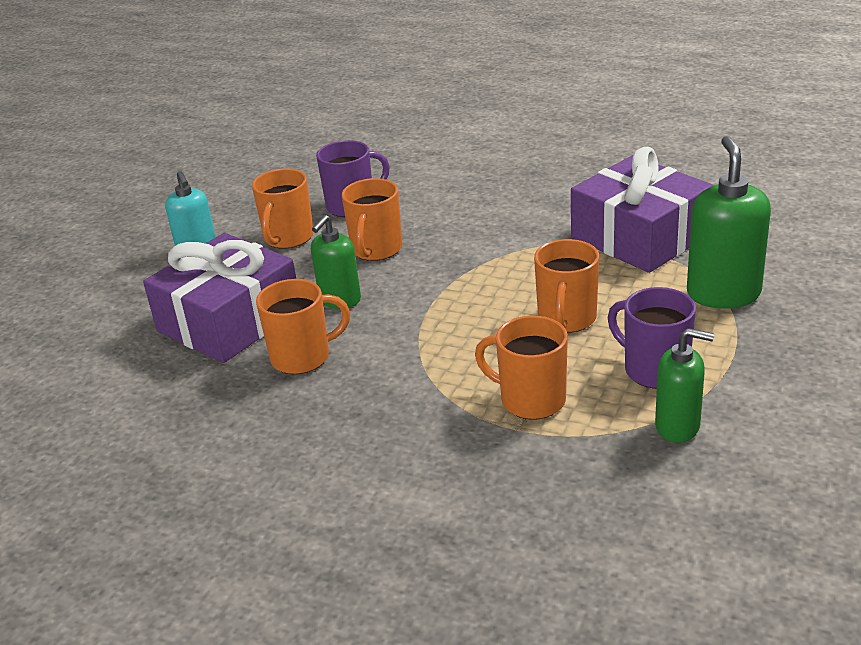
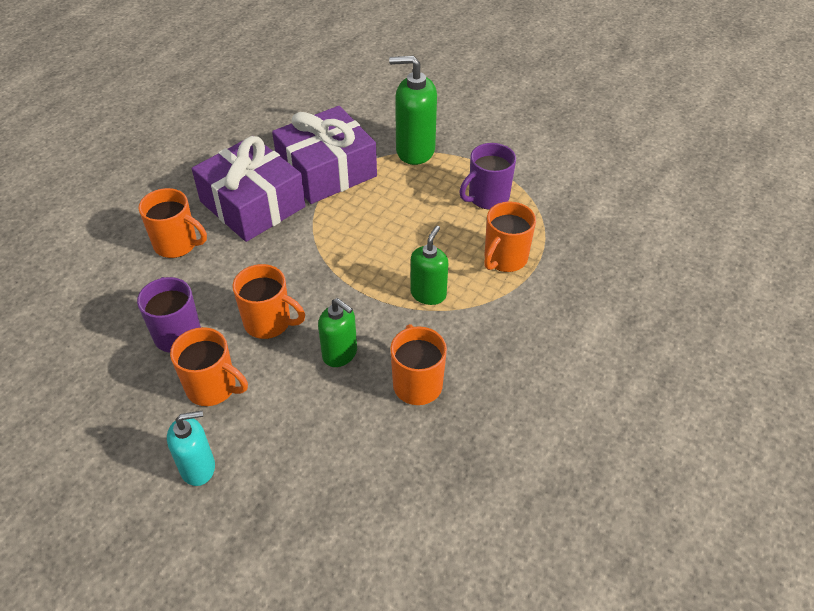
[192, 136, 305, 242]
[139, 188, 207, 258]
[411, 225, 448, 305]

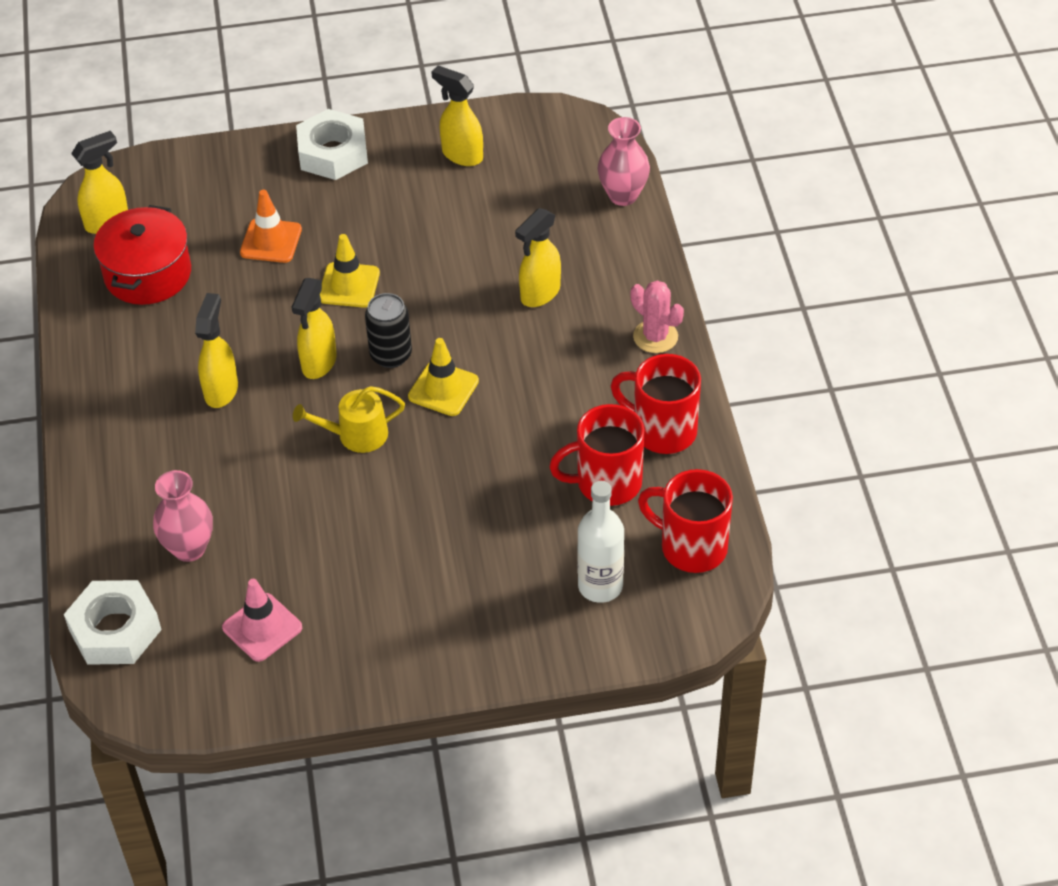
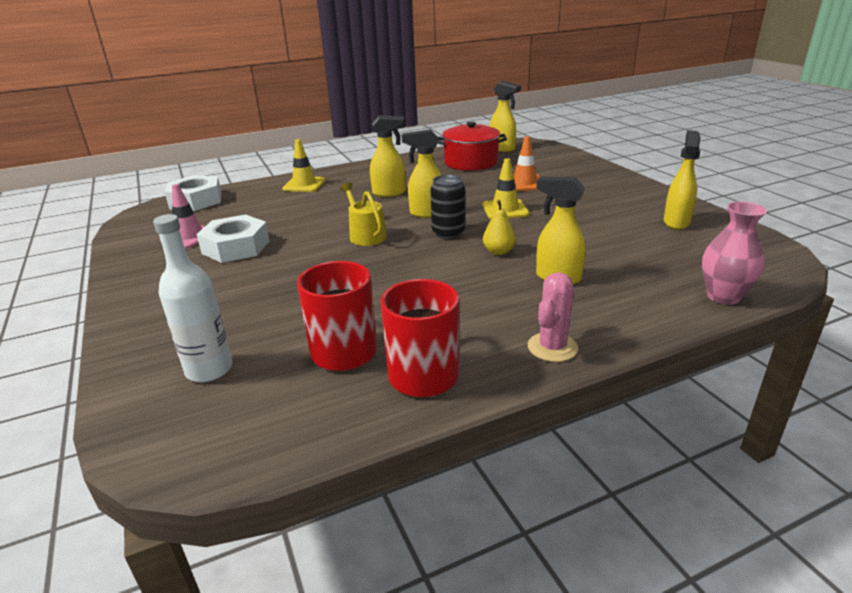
[196, 214, 270, 263]
[282, 139, 326, 192]
[638, 469, 733, 573] (first image)
[153, 470, 213, 562] (first image)
[483, 200, 516, 255]

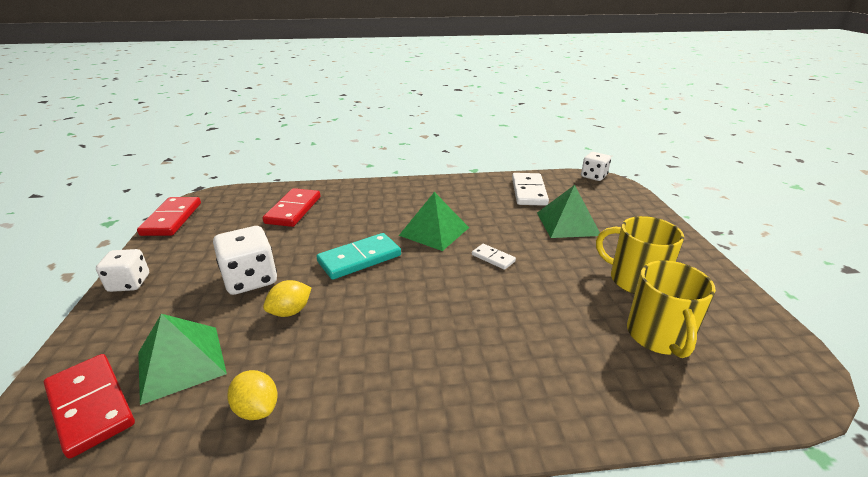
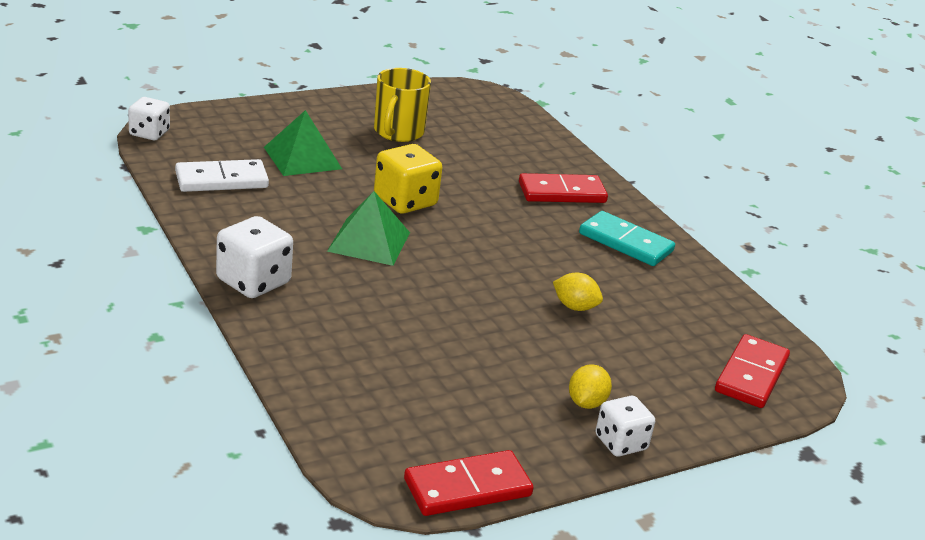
[519, 173, 608, 203]
[216, 216, 293, 298]
[579, 211, 675, 266]
[374, 144, 442, 214]
[627, 260, 716, 358] (first image)
[138, 314, 227, 405] (first image)
[569, 364, 612, 409]

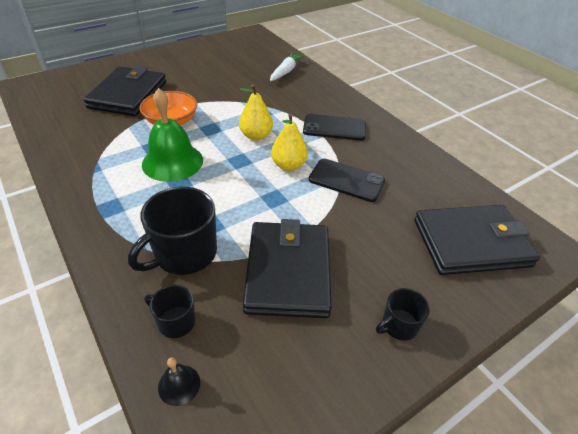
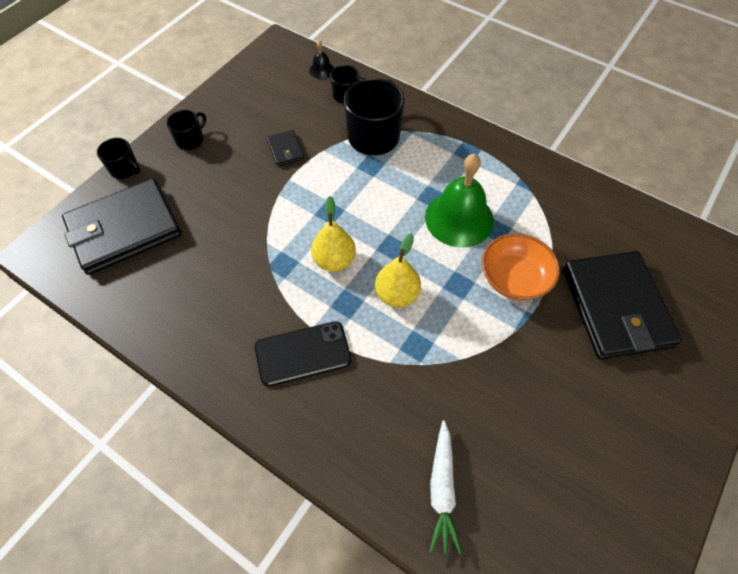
[309, 159, 385, 202] (first image)
[267, 130, 304, 166]
[97, 138, 141, 179]

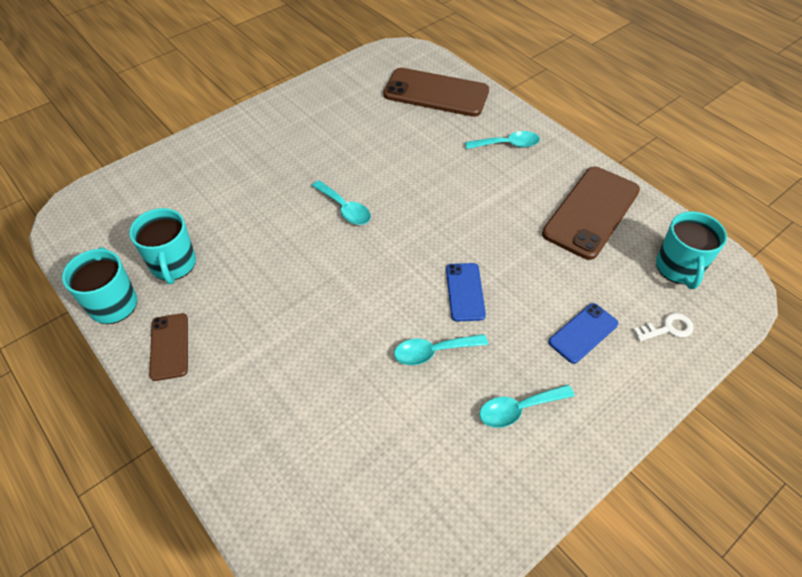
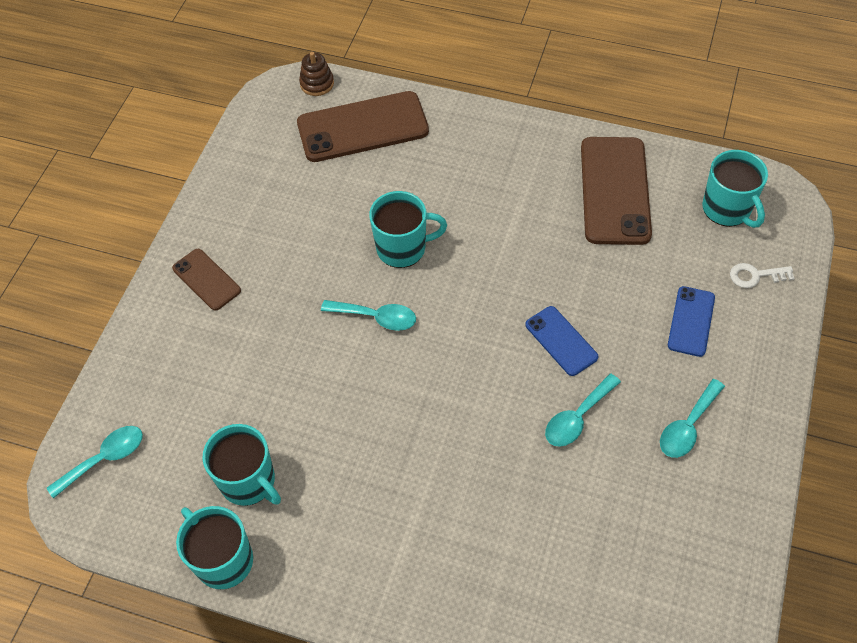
[47, 426, 143, 499]
[172, 249, 241, 311]
[730, 263, 795, 288]
[299, 52, 334, 96]
[369, 191, 447, 268]

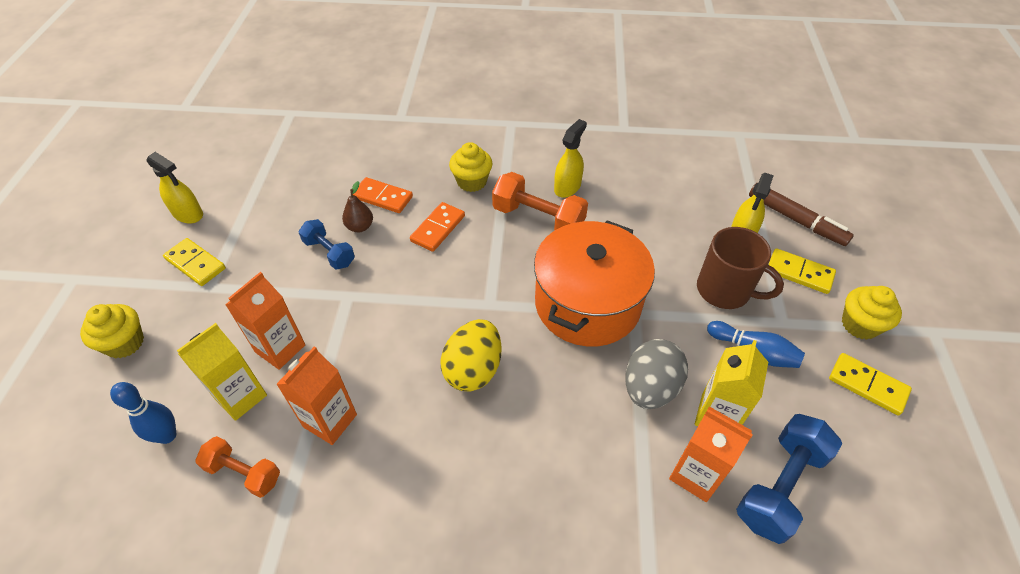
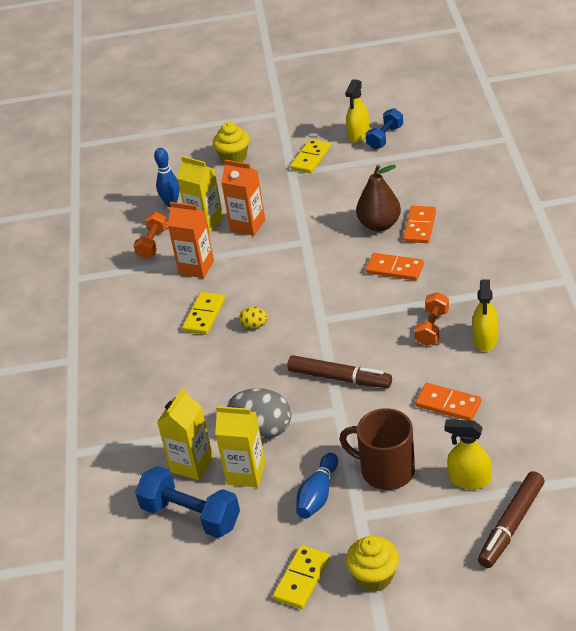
[472, 279, 498, 351]
[449, 142, 492, 192] (first image)
[415, 292, 449, 346]
[356, 165, 401, 232]
[366, 108, 403, 149]
[287, 355, 392, 388]
[339, 408, 415, 490]
[182, 292, 225, 335]
[239, 307, 268, 329]
[157, 388, 213, 480]
[415, 383, 481, 420]

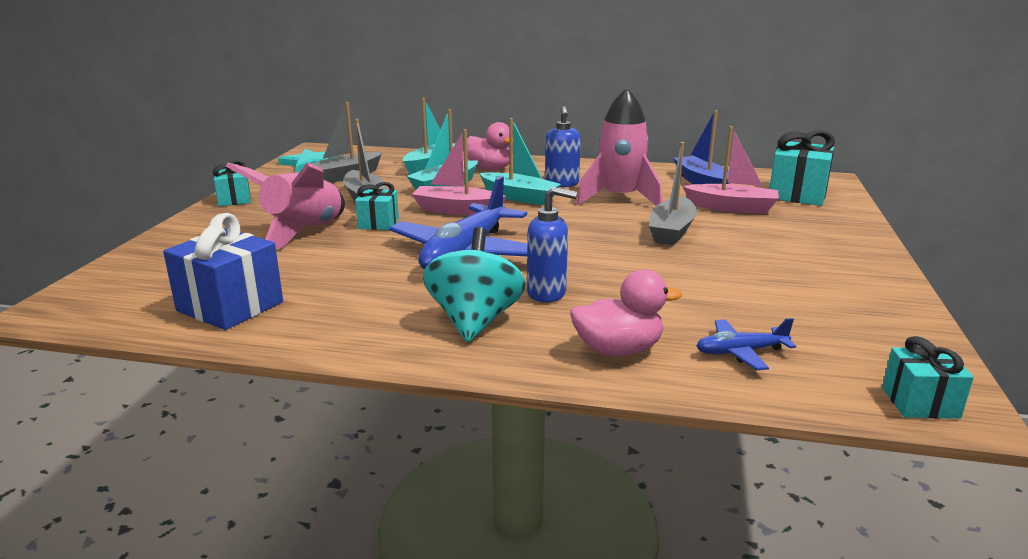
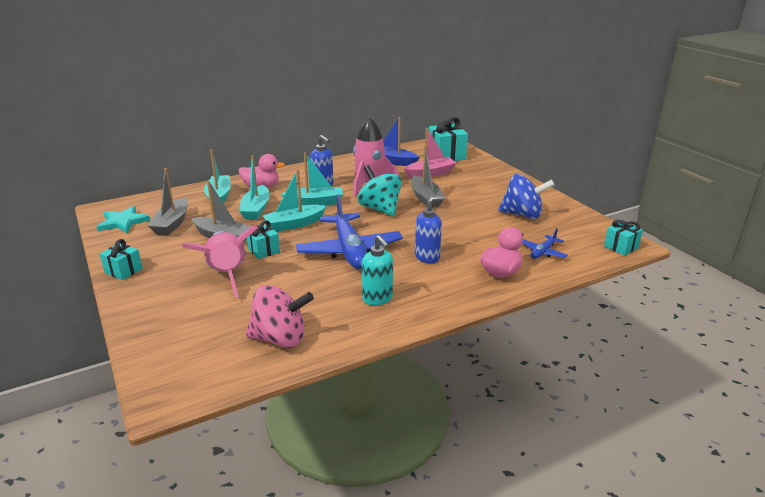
[263, 170, 326, 232]
[246, 285, 314, 348]
[358, 165, 402, 216]
[498, 174, 554, 219]
[361, 235, 393, 306]

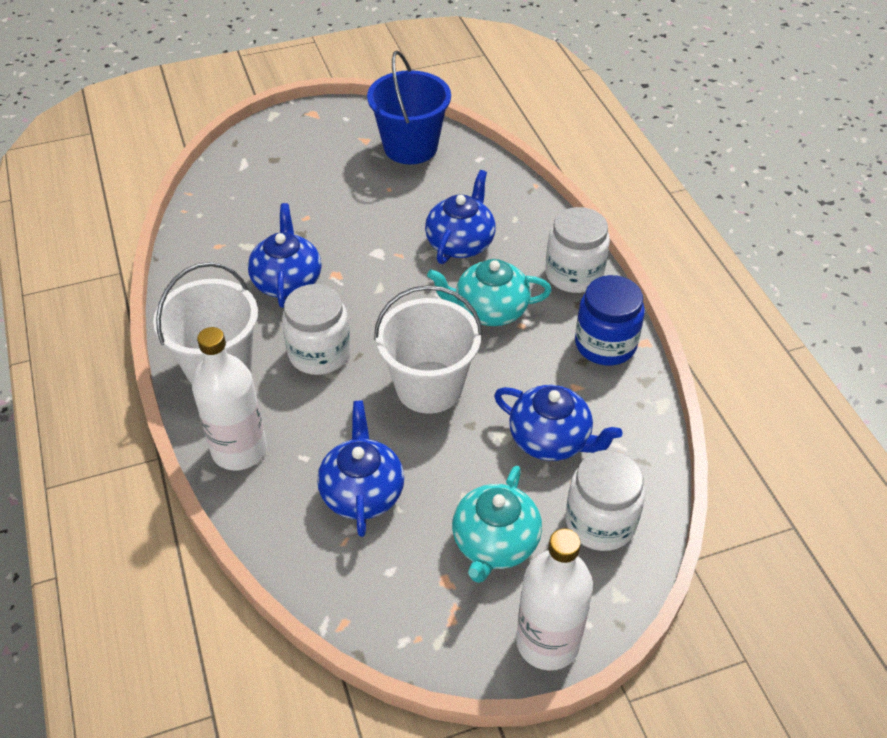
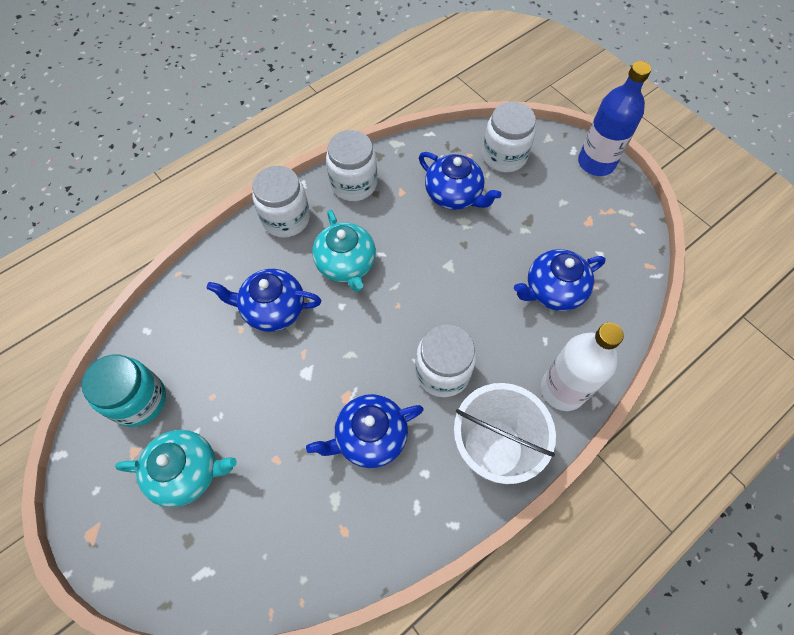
[82, 355, 166, 427]
[326, 130, 377, 201]
[374, 285, 483, 414] (first image)
[419, 152, 501, 210]
[115, 430, 237, 507]
[578, 61, 651, 176]

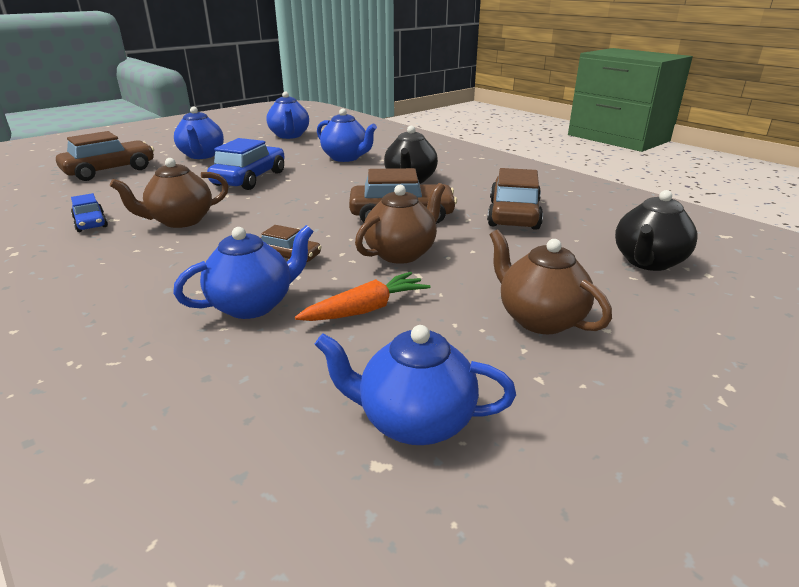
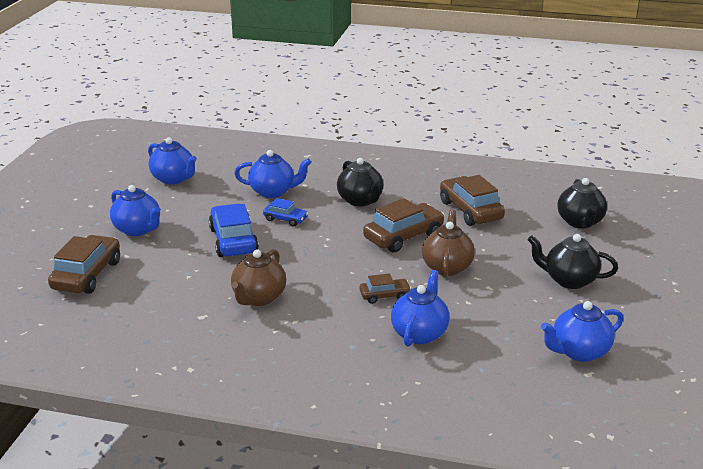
[263, 198, 308, 227]
[528, 234, 618, 289]
[295, 272, 431, 321] (first image)

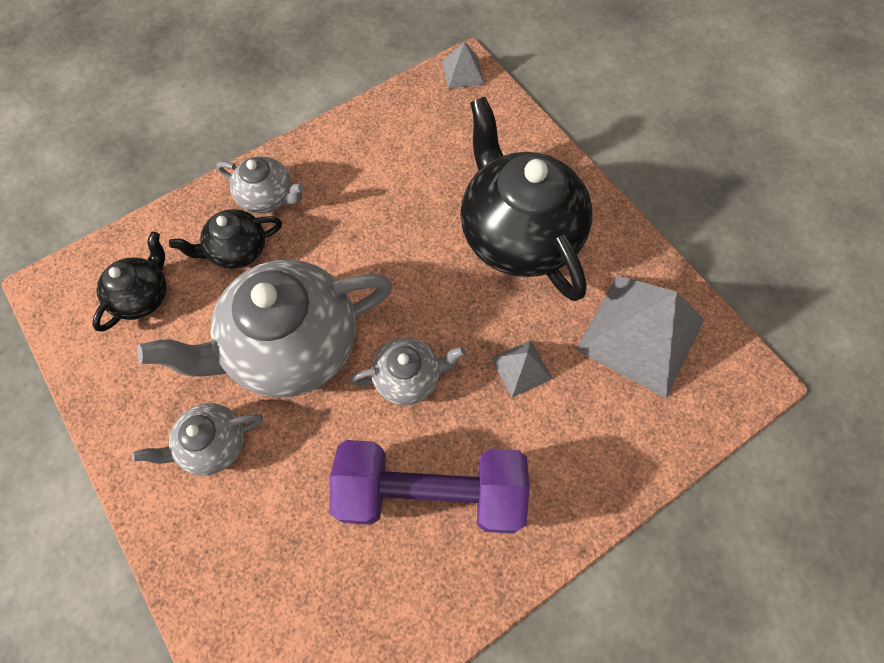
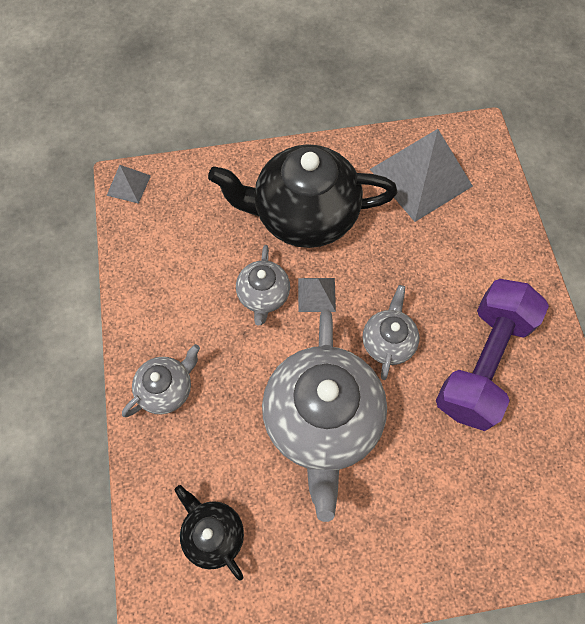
[169, 209, 282, 269] (first image)
[298, 278, 336, 312]
[236, 245, 290, 325]

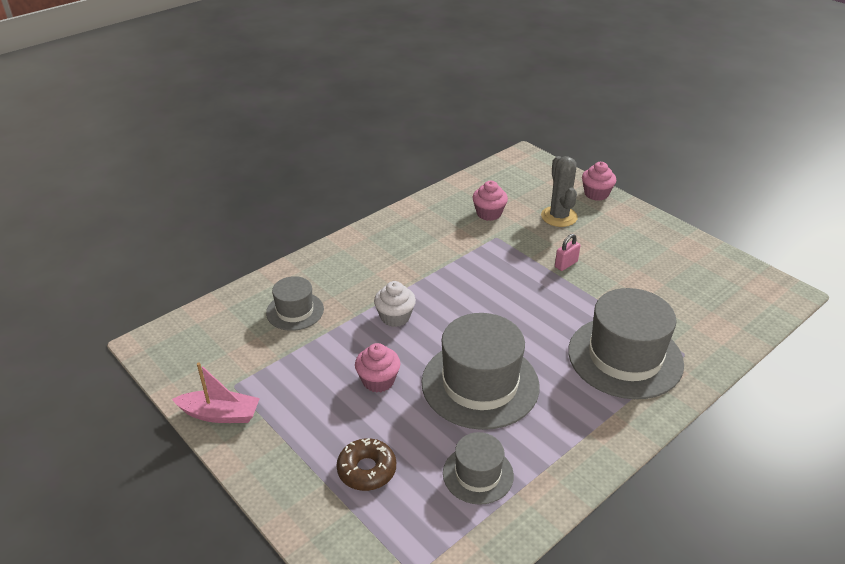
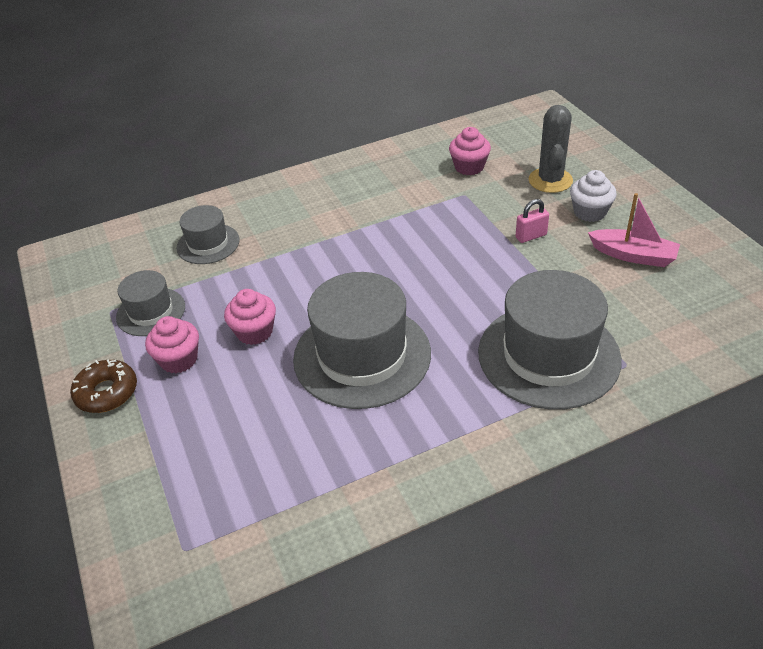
[145, 316, 199, 373]
[570, 170, 617, 222]
[588, 193, 680, 267]
[116, 270, 185, 336]
[70, 359, 137, 413]

